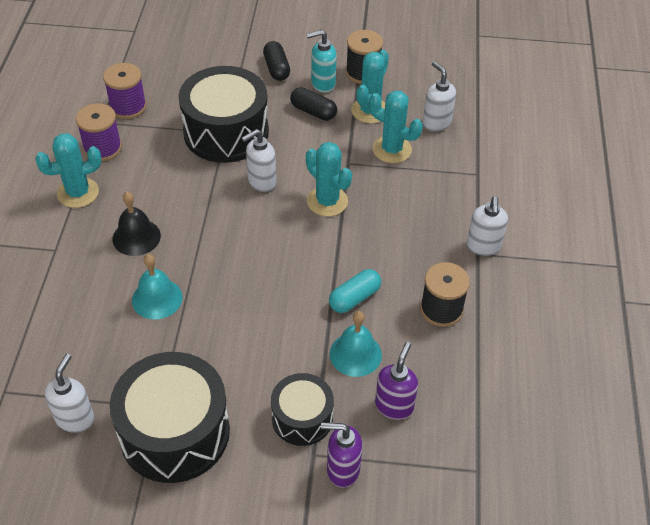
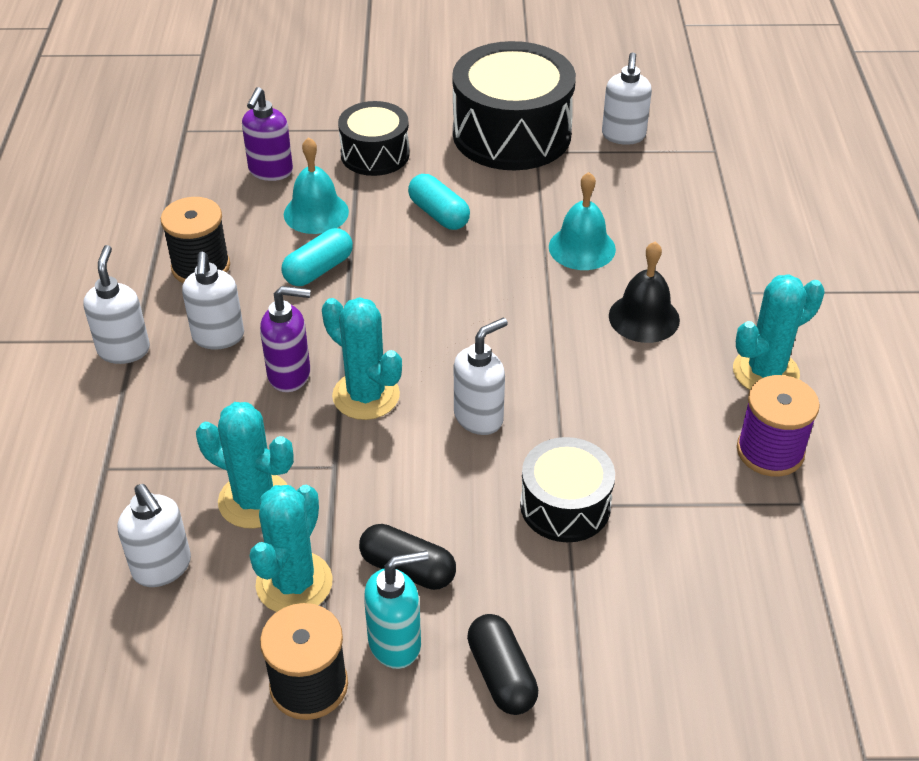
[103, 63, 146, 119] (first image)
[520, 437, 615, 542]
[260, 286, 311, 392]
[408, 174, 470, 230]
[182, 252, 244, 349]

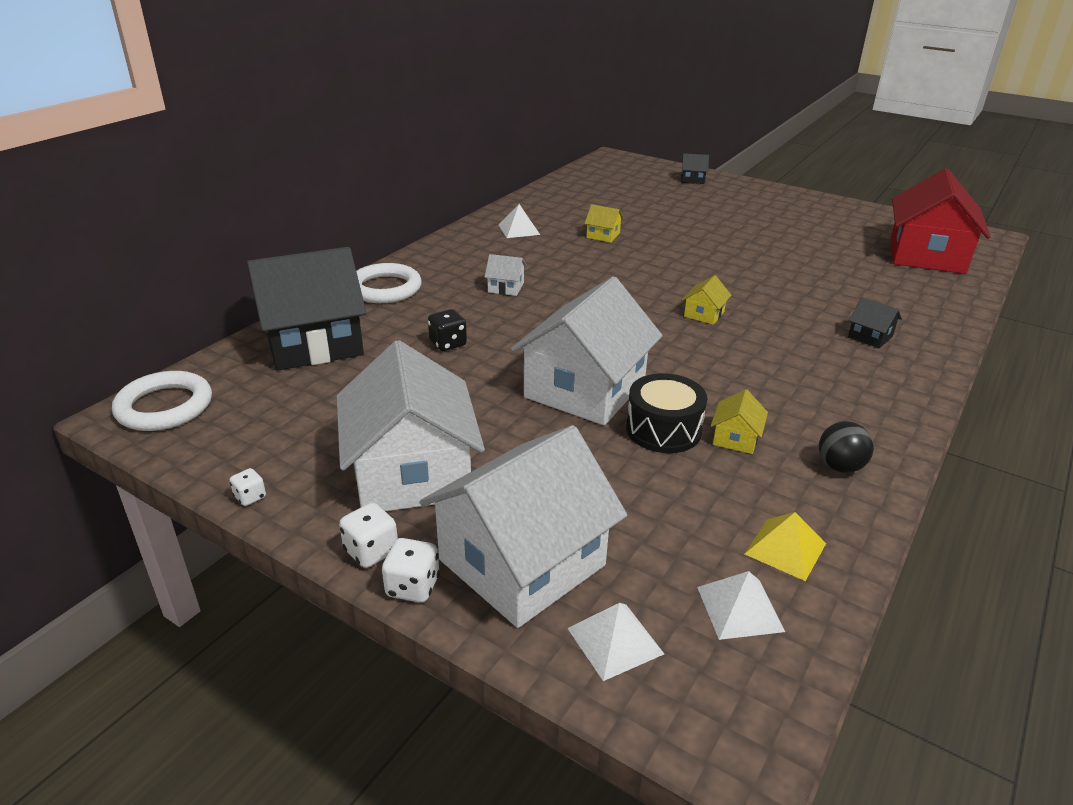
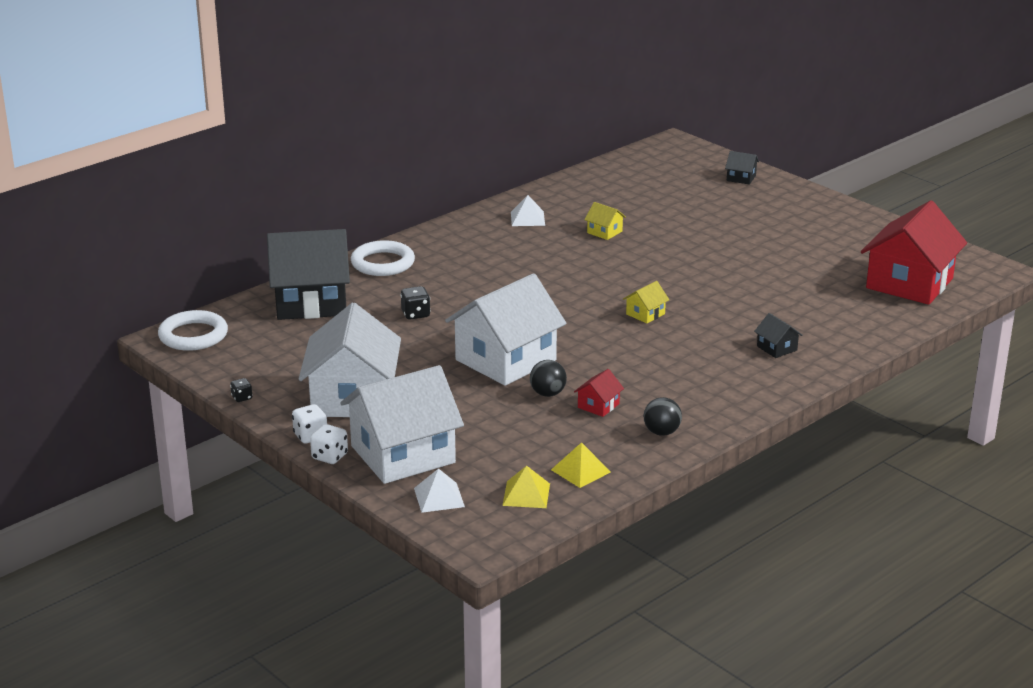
[485, 254, 527, 296] (first image)
[530, 360, 567, 397]
[574, 369, 624, 417]
[230, 378, 253, 402]
[502, 466, 550, 508]

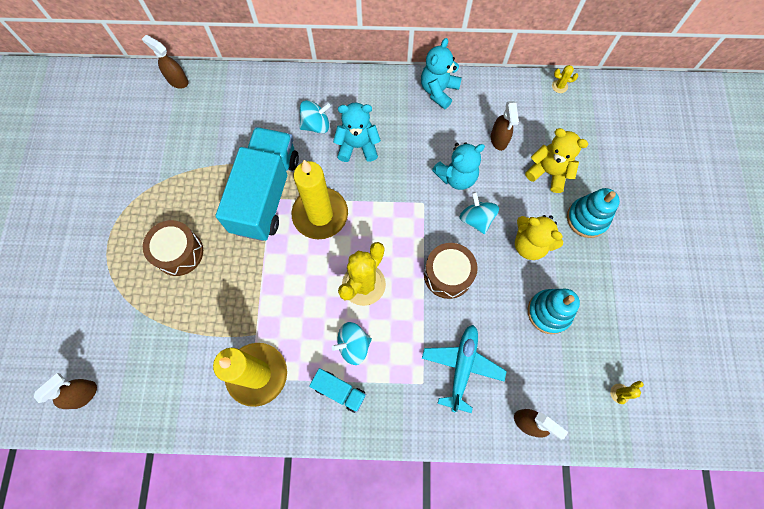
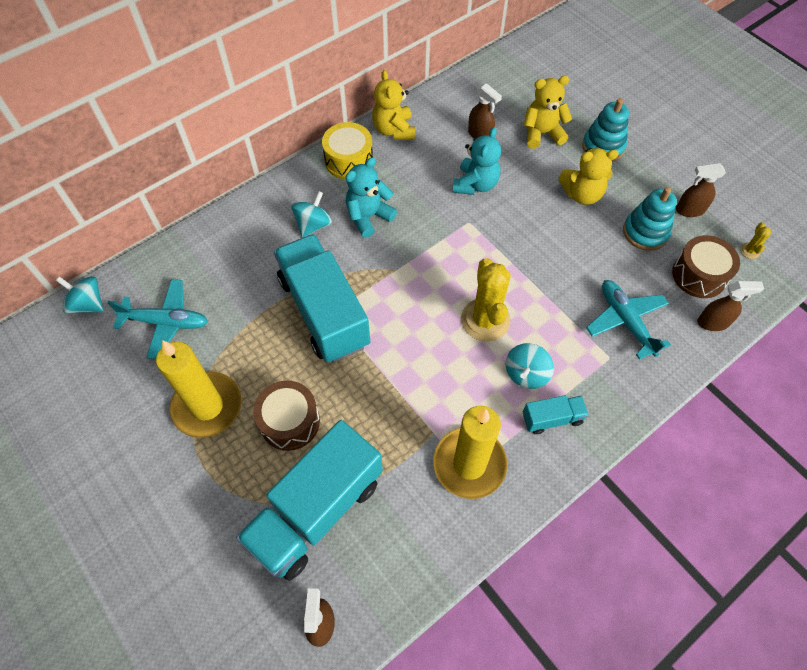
[676, 163, 726, 217]
[372, 70, 415, 140]
[552, 65, 578, 93] (first image)
[156, 340, 241, 438]
[56, 276, 104, 314]
[672, 235, 740, 298]
[322, 122, 373, 180]
[107, 279, 208, 359]
[236, 420, 383, 580]

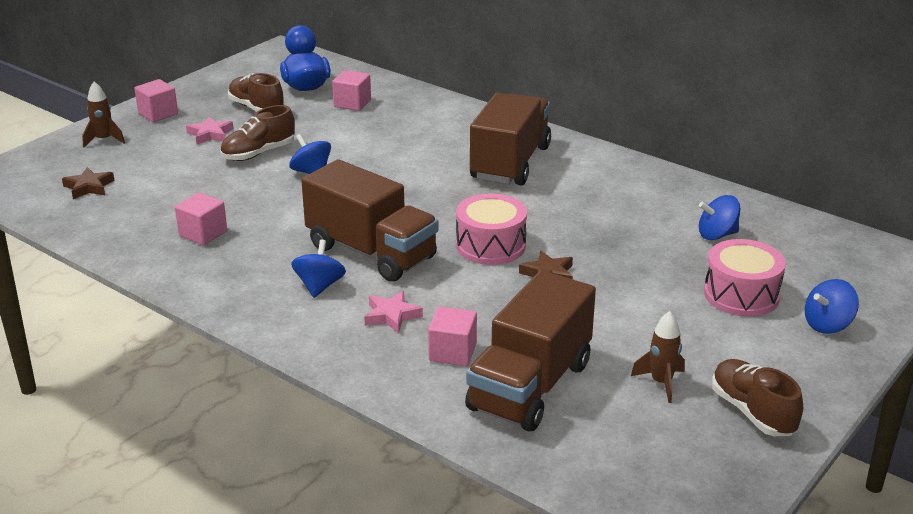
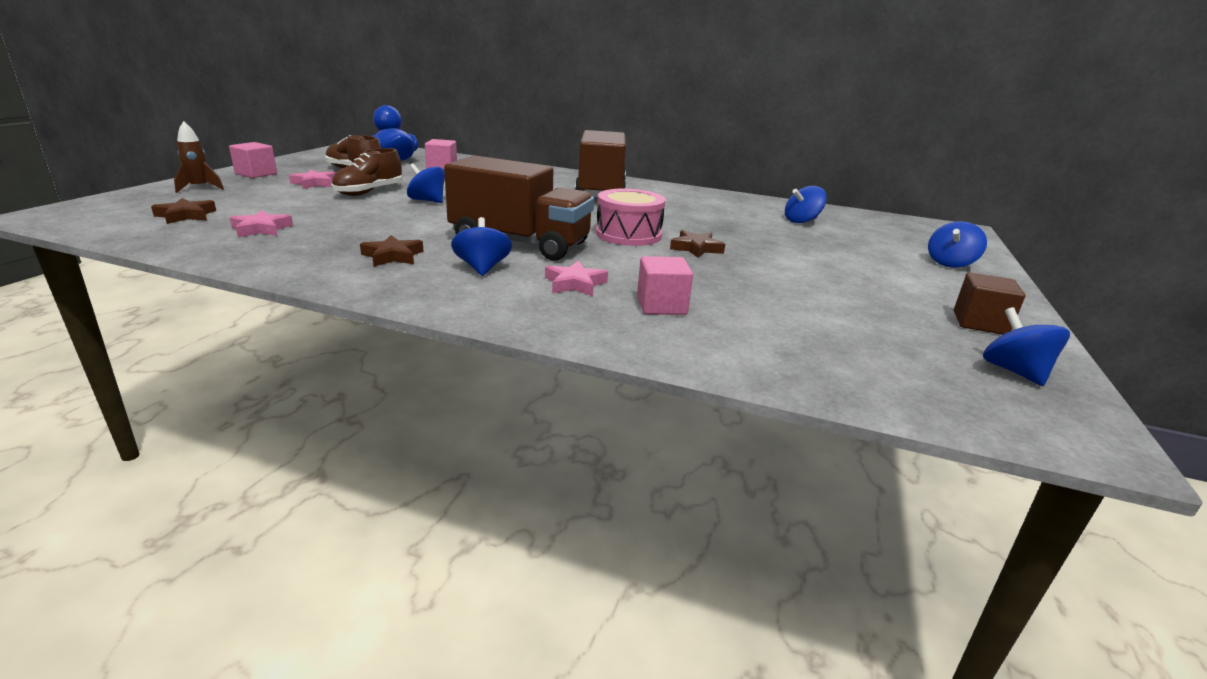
[175, 193, 227, 245] (first image)
[704, 239, 786, 317] (first image)
[465, 270, 596, 432] (first image)
[631, 311, 685, 403] (first image)
[954, 272, 1025, 335]
[230, 210, 293, 237]
[360, 235, 424, 266]
[983, 307, 1070, 386]

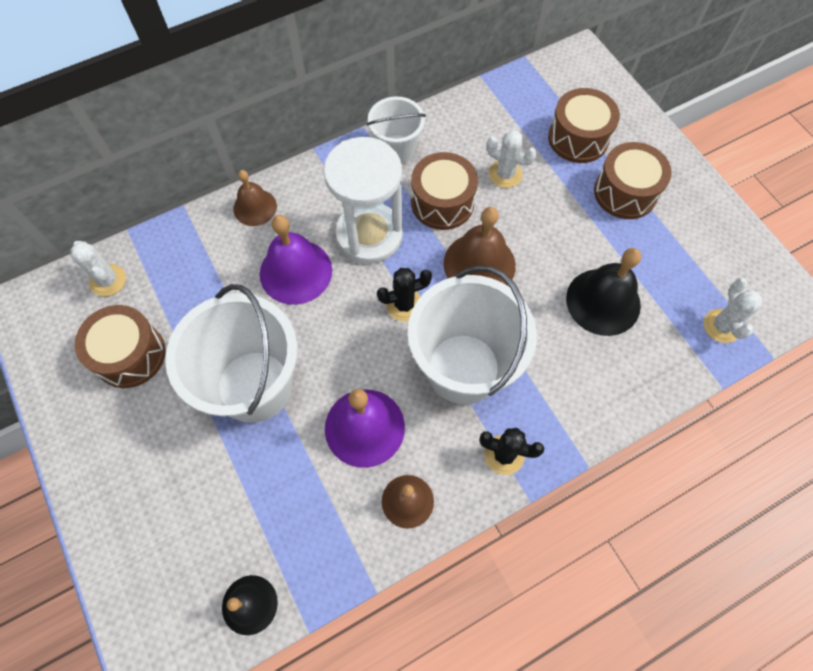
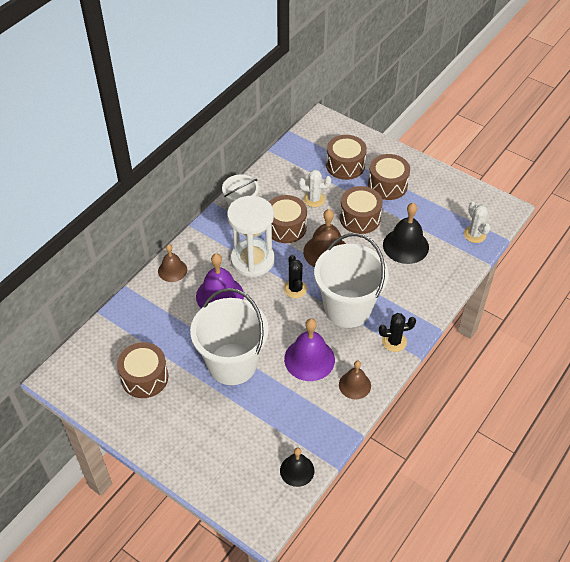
[71, 241, 126, 297] (first image)
[283, 255, 307, 298]
[340, 186, 383, 234]

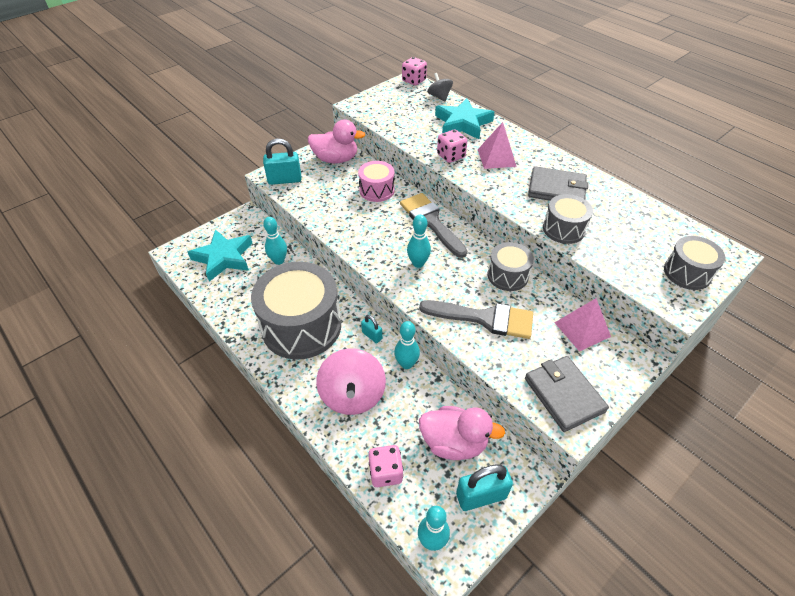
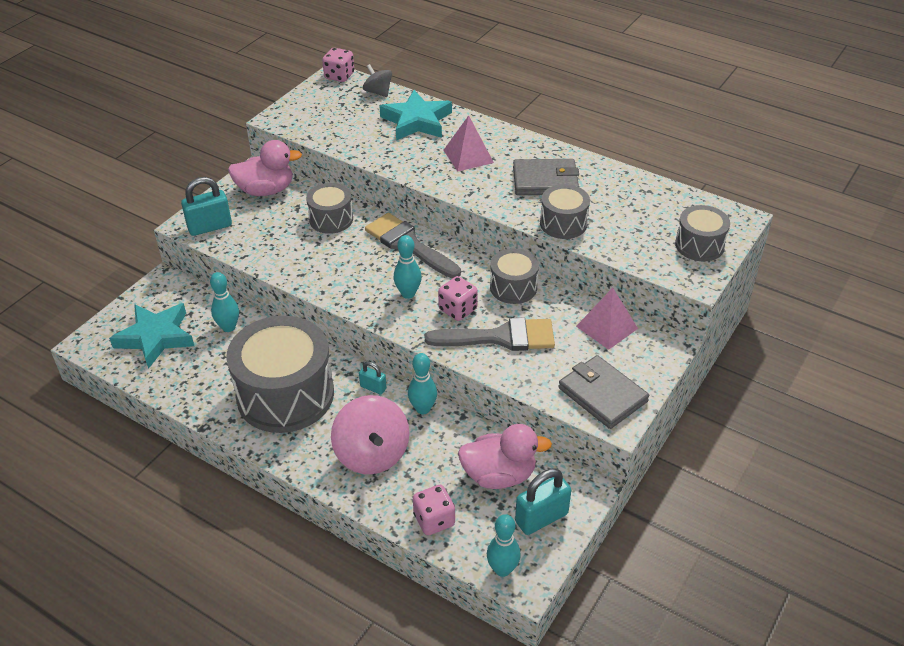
[438, 276, 478, 321]
[306, 183, 353, 234]

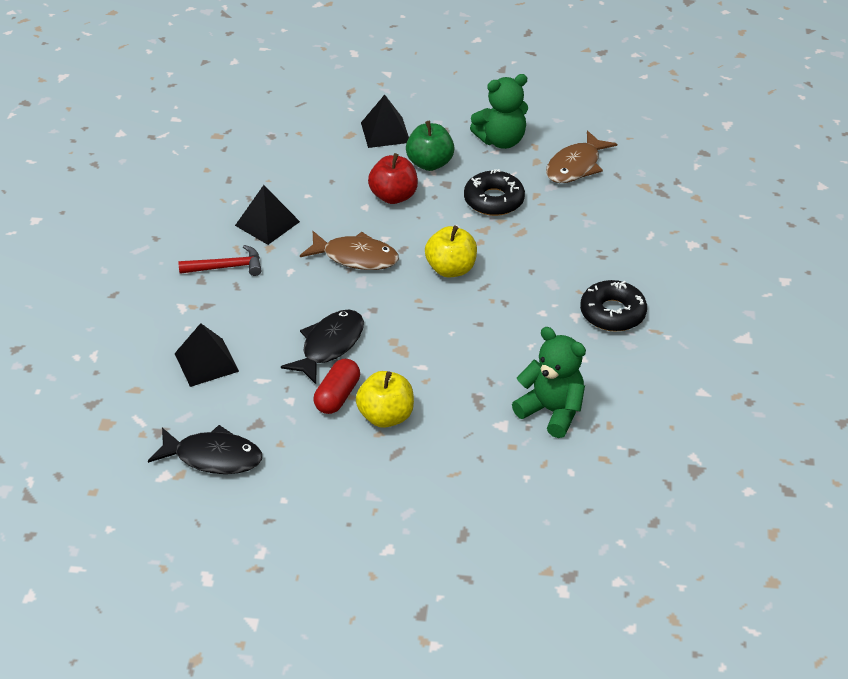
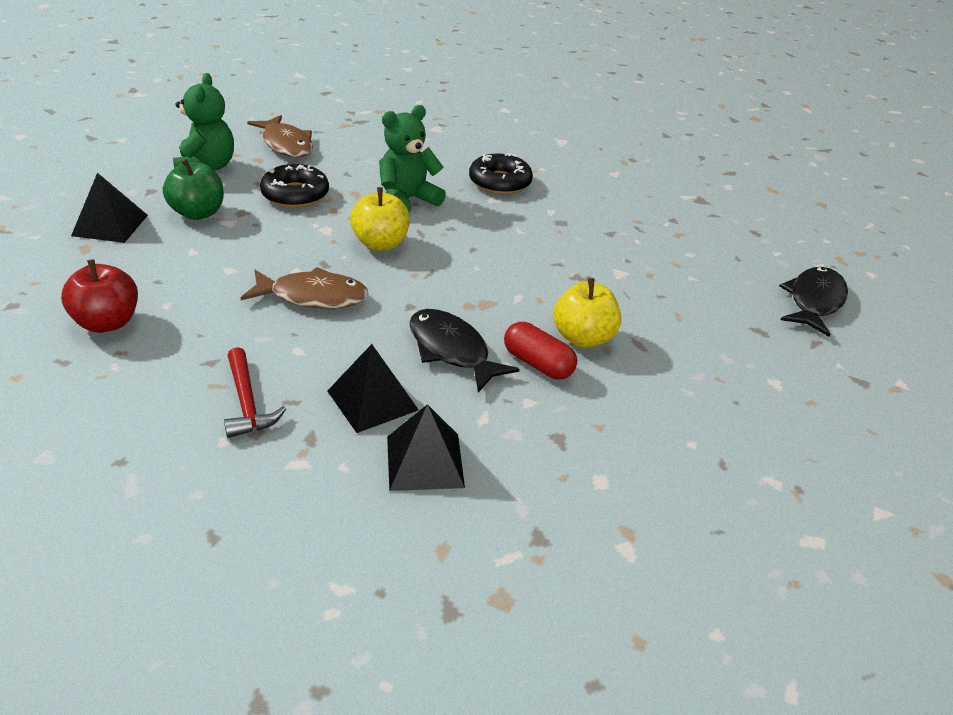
[61, 259, 138, 333]
[328, 344, 419, 433]
[241, 267, 368, 309]
[224, 347, 286, 438]
[379, 105, 446, 213]
[779, 267, 848, 336]

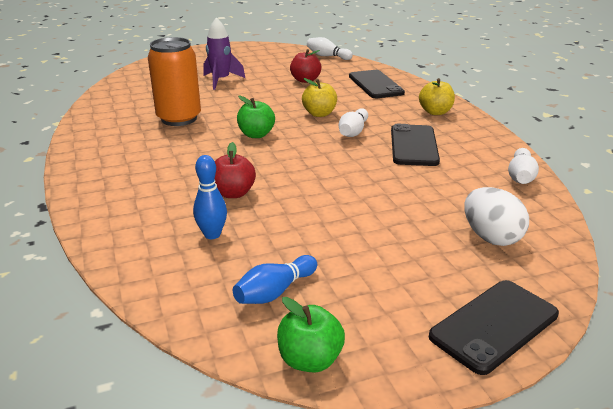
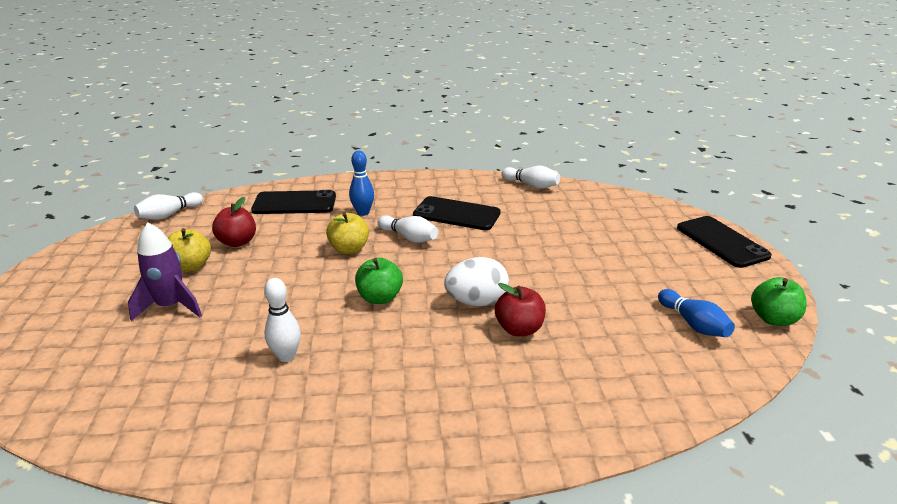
[264, 278, 301, 362]
[168, 228, 211, 272]
[349, 151, 374, 216]
[444, 257, 509, 306]

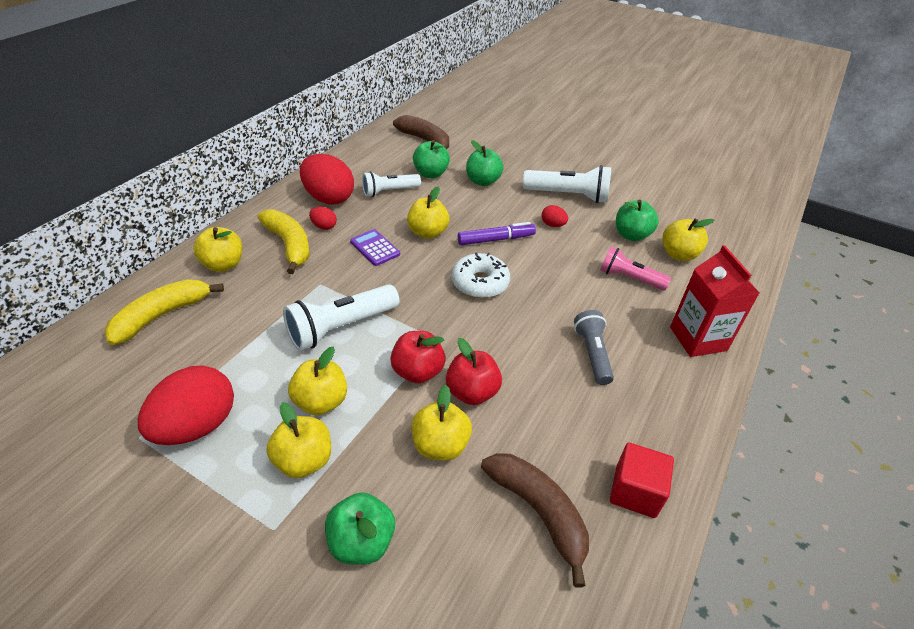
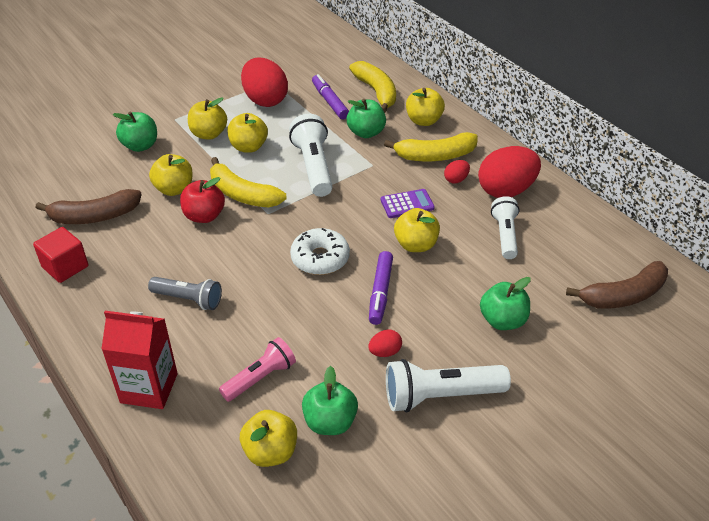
[347, 99, 386, 138]
[386, 359, 511, 412]
[210, 157, 287, 208]
[312, 74, 349, 120]

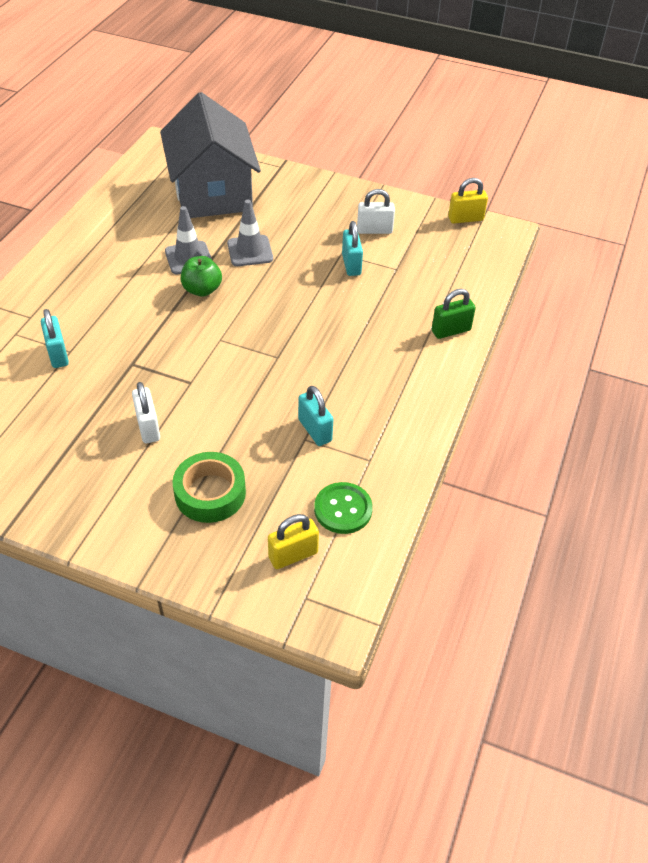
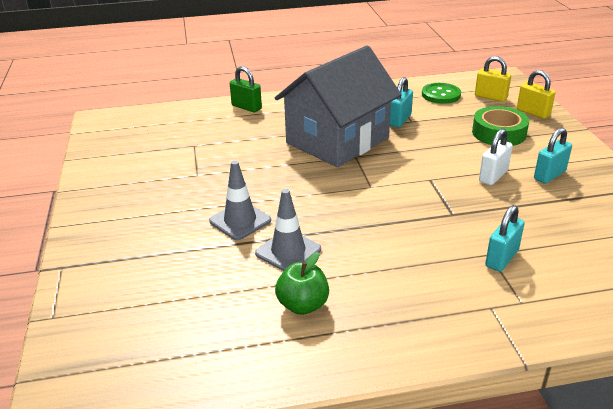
[275, 46, 402, 167]
[517, 70, 556, 119]
[357, 189, 395, 234] (first image)
[534, 128, 572, 184]
[275, 252, 329, 315]

